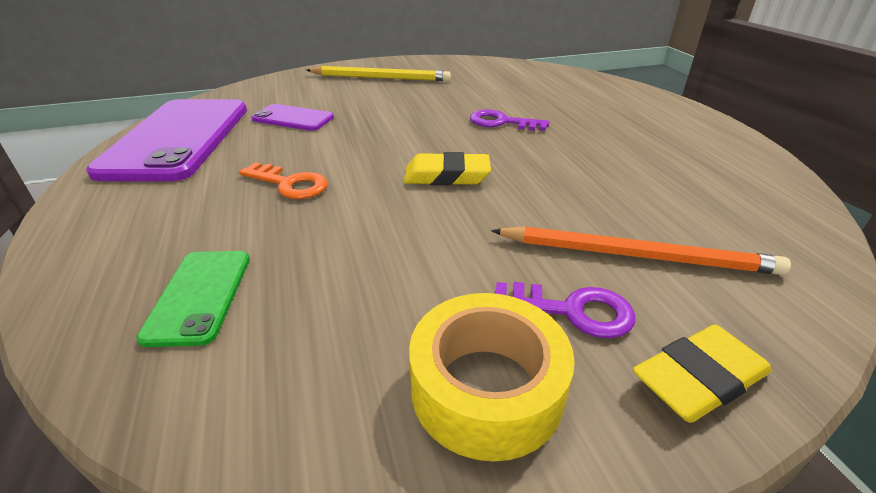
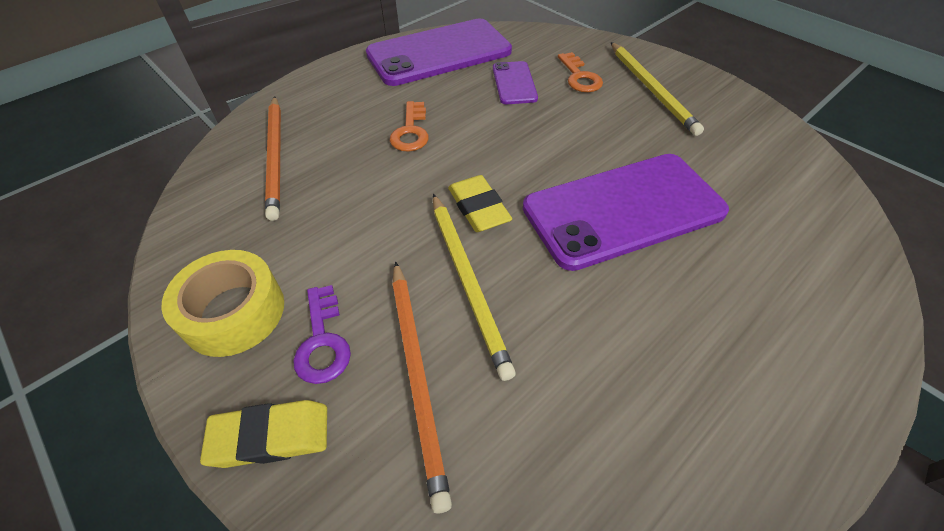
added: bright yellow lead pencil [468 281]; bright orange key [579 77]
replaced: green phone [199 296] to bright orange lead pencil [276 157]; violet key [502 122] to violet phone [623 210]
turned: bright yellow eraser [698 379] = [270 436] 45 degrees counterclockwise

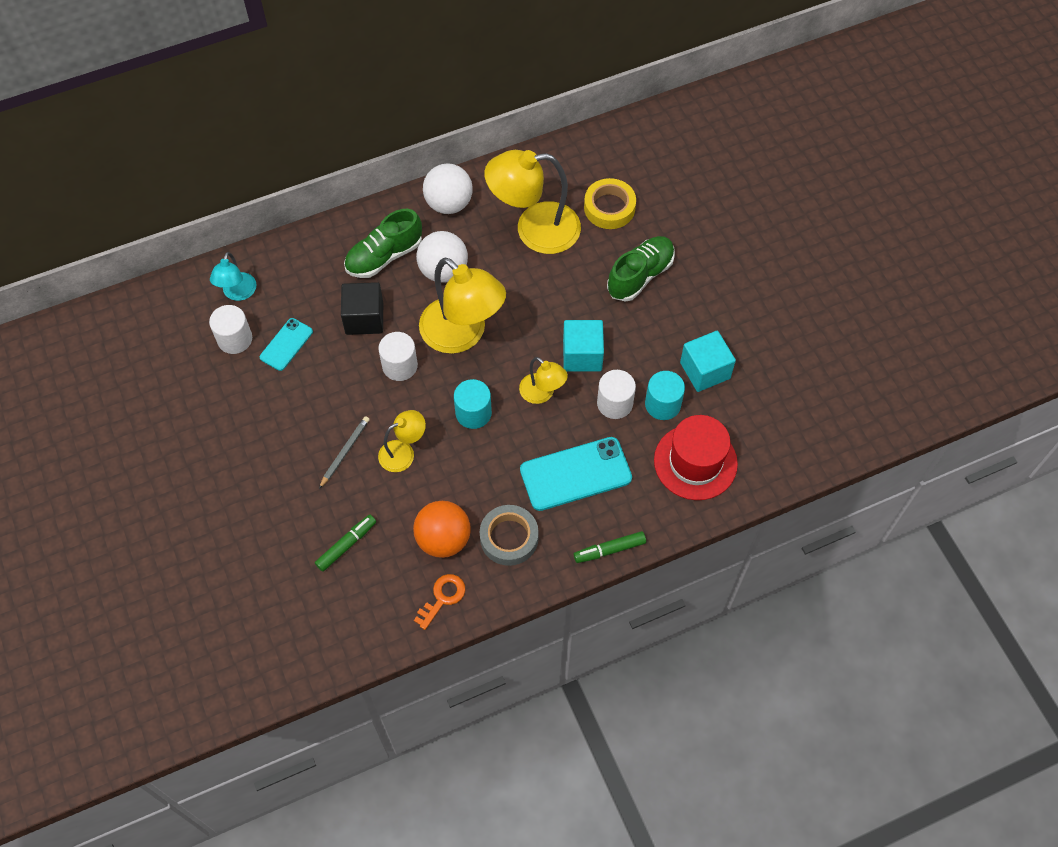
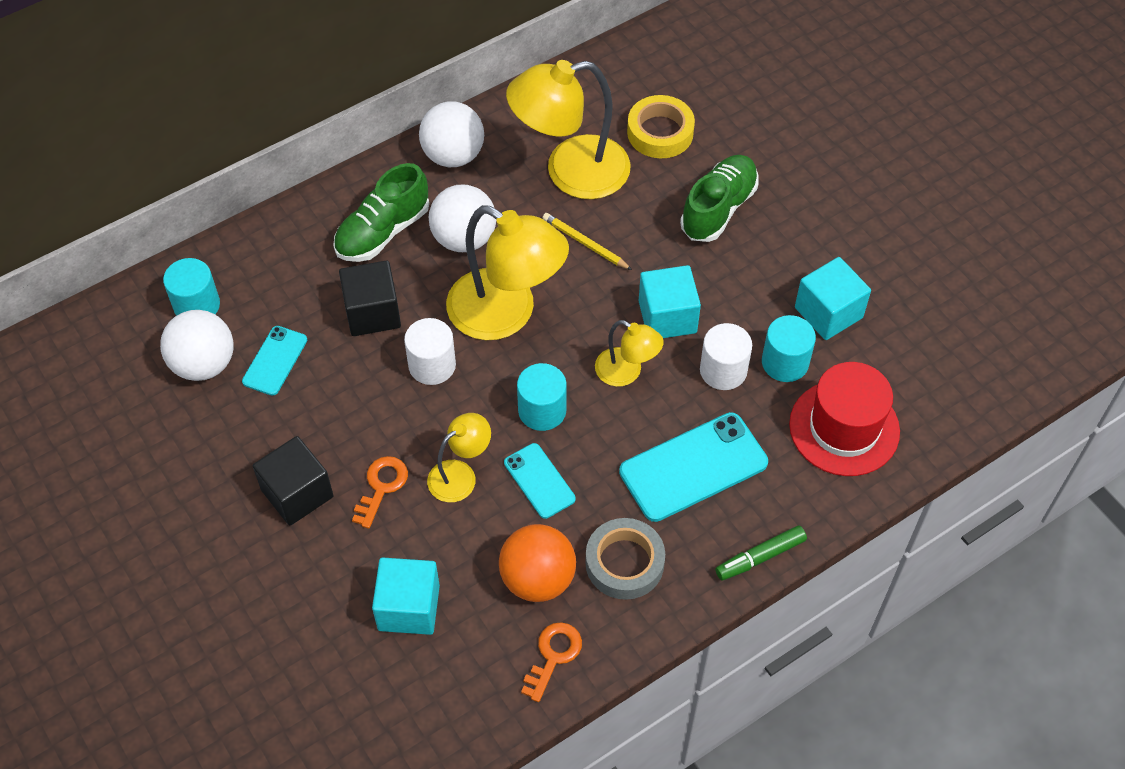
added: jet-black cube [297 493]; aqua phone [539 481]; bright yellow lead pencil [585 243]
replaced: white cylinder shape [235 339] to white ball [204 364]; aqua desk lamp [238 293] to aqua cylinder shape [197 305]; green felt pen [346 545] to aqua cube [409 607]; grey lead pencil [345 452] to bright orange key [381 487]

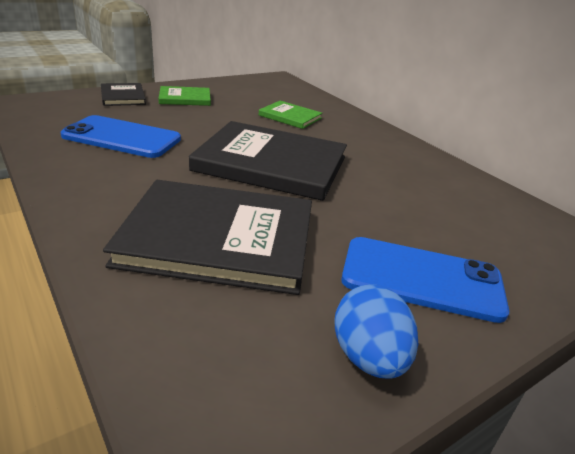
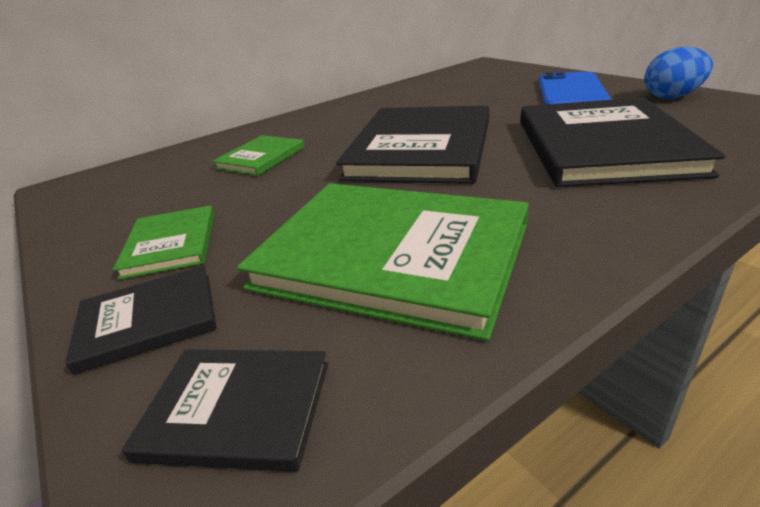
added: jet-black hardback [236 410]
replaced: blue phone [122 138] to green hardback [392 256]

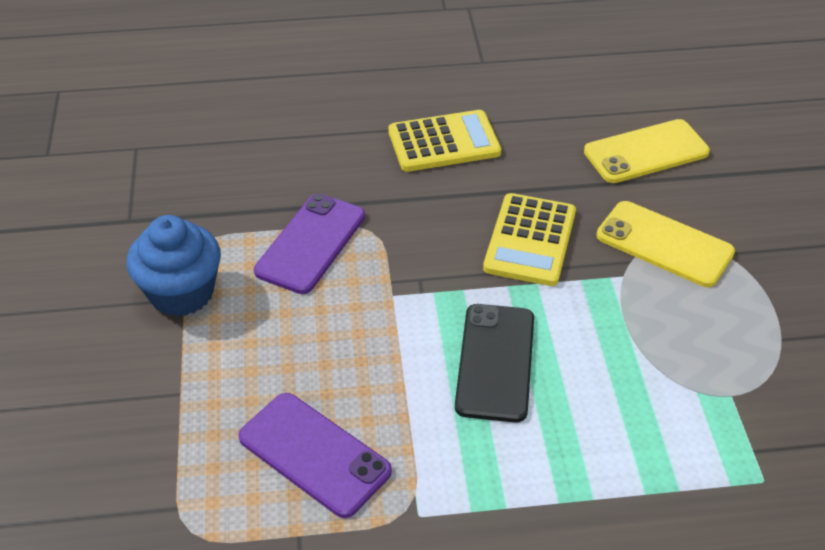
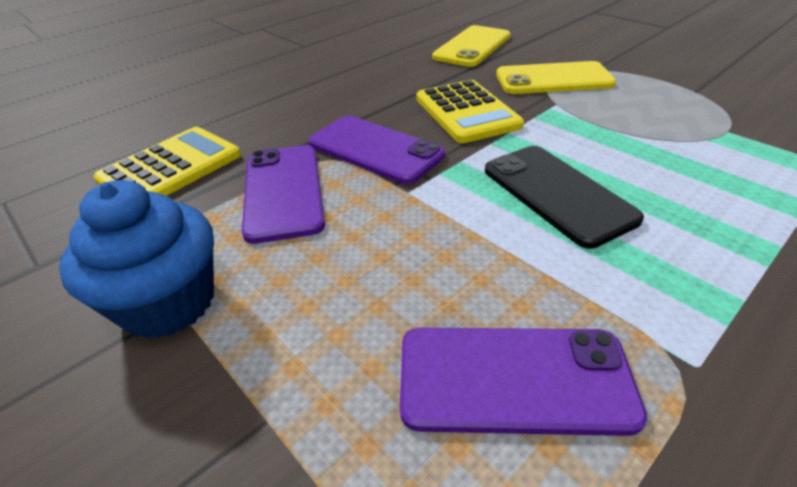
added: violet phone [375 149]
moved: bright yellow adding machine [444 142] to [171 168]

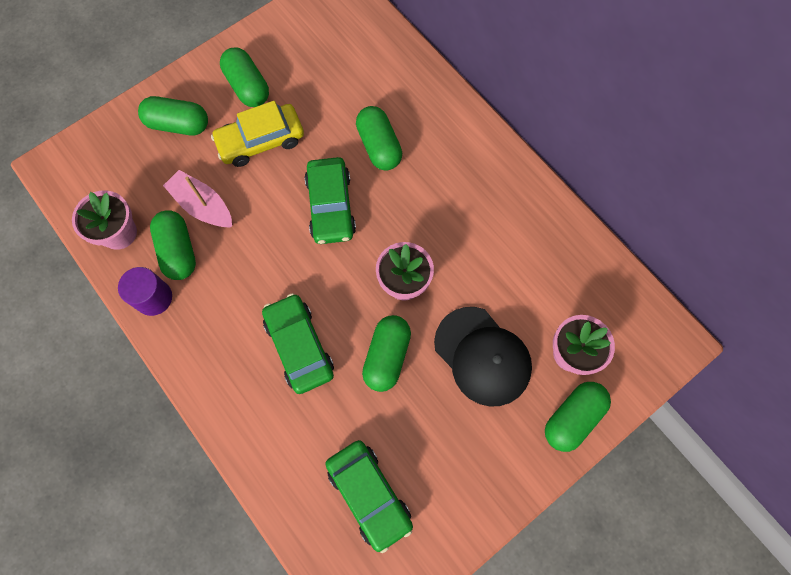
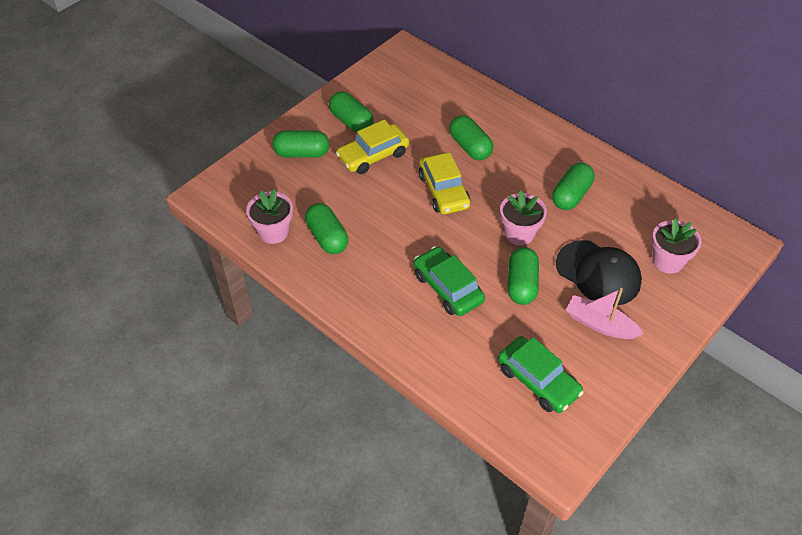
removed: violet cylinder shape [154 298]
moved: rosy toy boat [202 206] to [600 324]; green pill [572 418] to [571 195]
recoloured: green toy car [331 206] to bright yellow toy car [444 191]

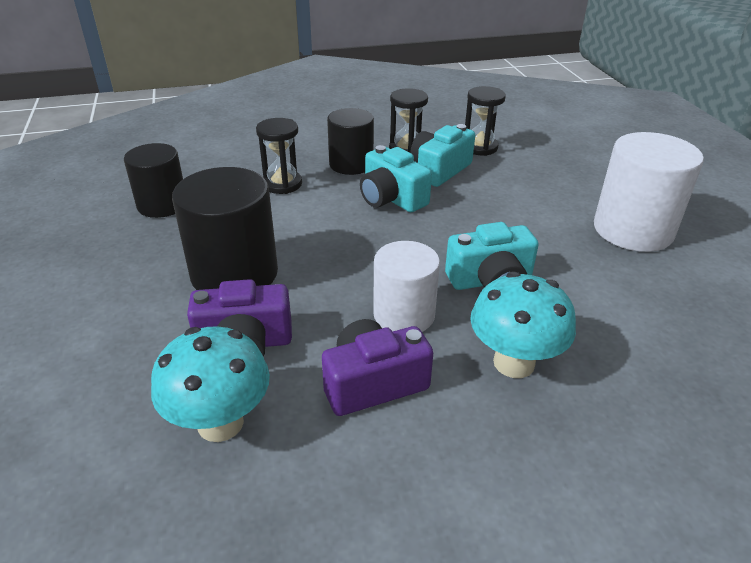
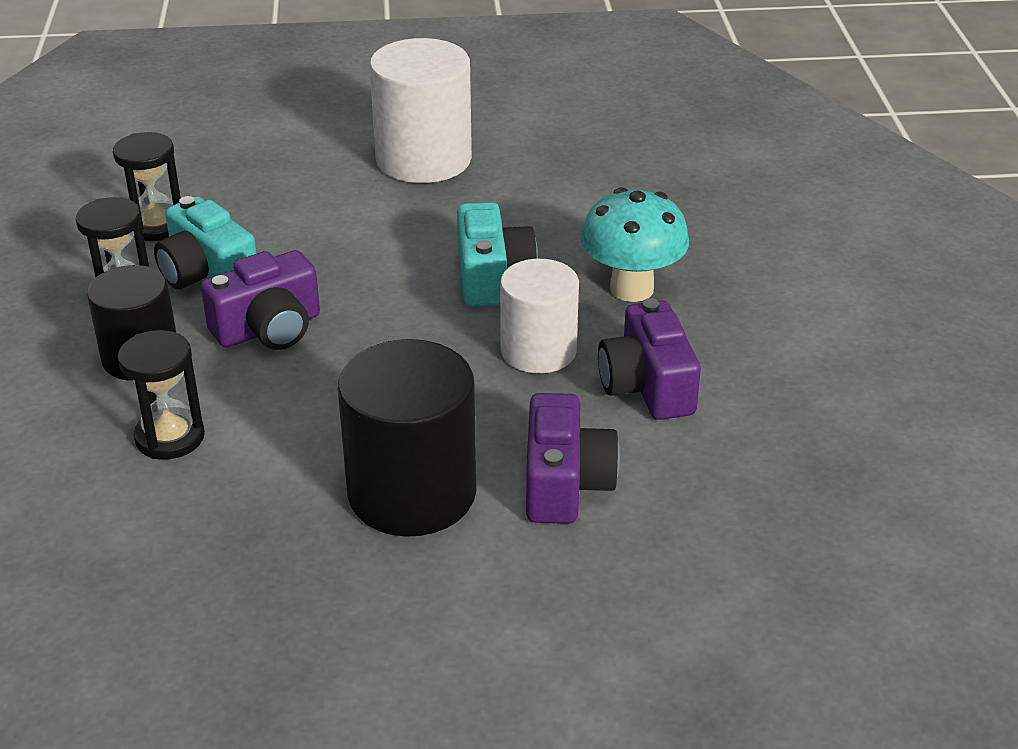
removed: jet-black cylinder shape [162 205]; aqua fungus [220 423]
recoloured: aqua camera [391 198] to violet camera [269 329]

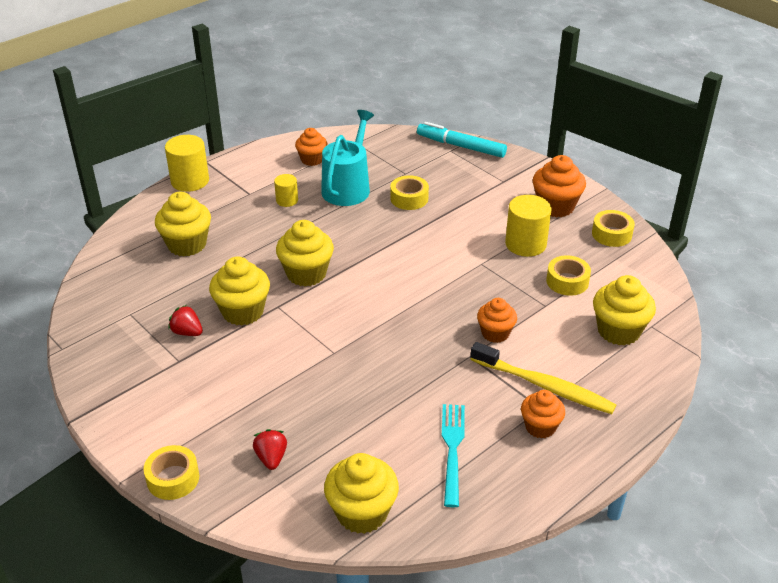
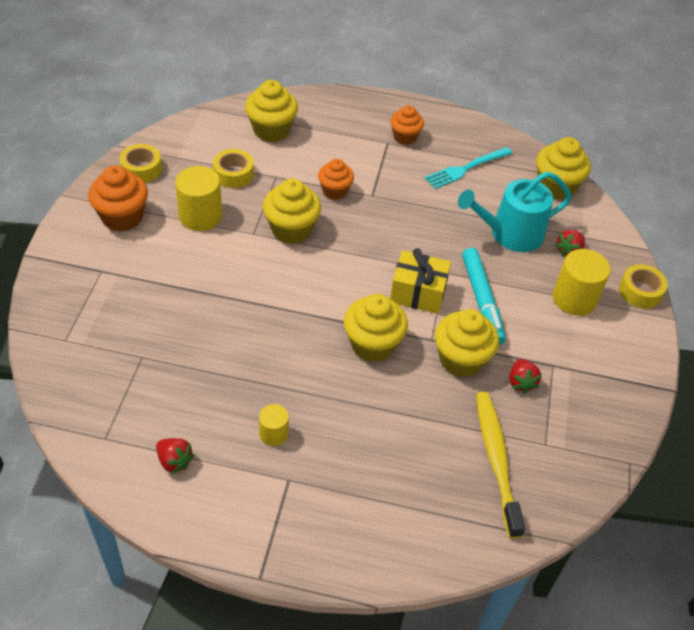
removed: bright yellow roll of tape [409 198]
added: bright yellow wrapped gift [418 293]
moved: bright yellow cupcake [187 244] to [291 230]; bright yellow cylinder shape [190 181] to [574 299]; aqua watering pot [348 187] to [510 234]; aqua felt pen [460 146] to [482 301]; bright yellow toothbrush [544 386] to [496 460]
replaced: bright orange cupcake [312 159] to red toy strawberry [174 461]

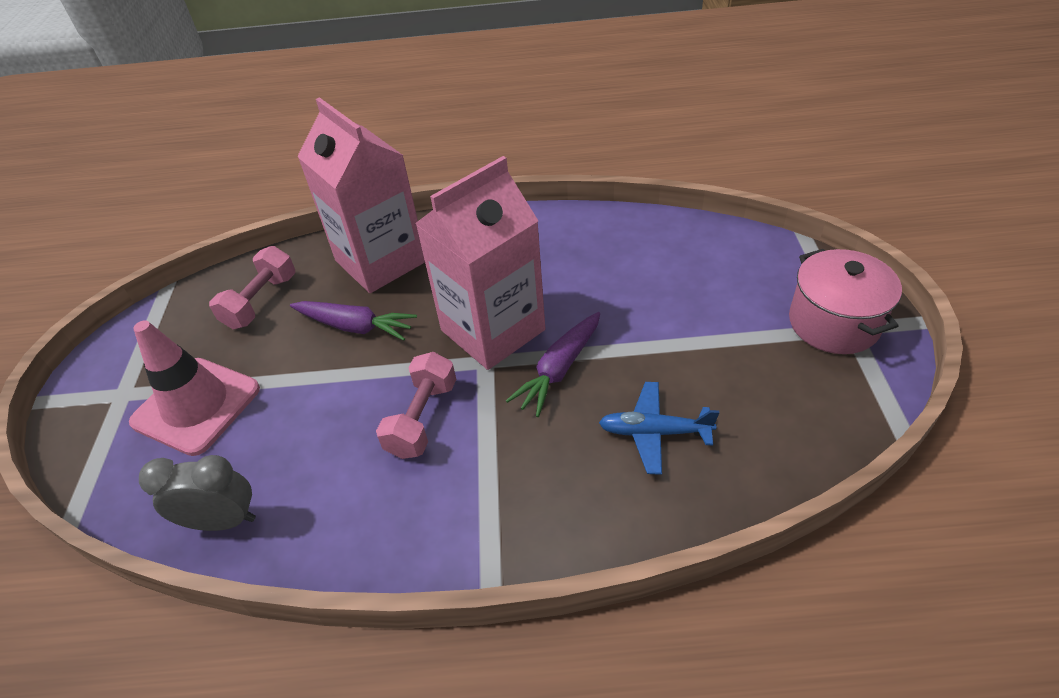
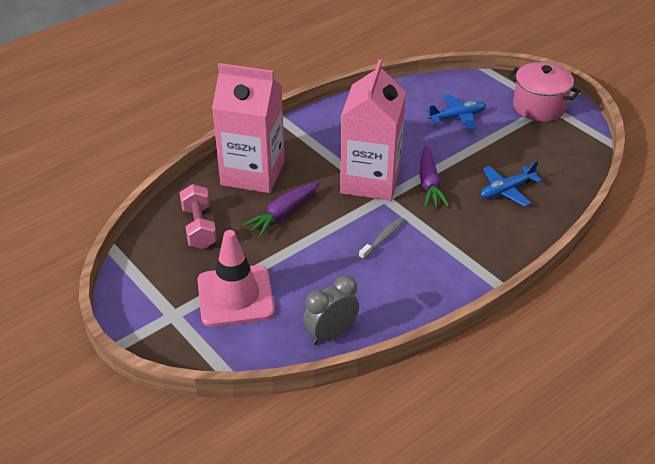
added: blue toy plane [457 117]
replaced: rosy dumbbell [422 418] to grey toothbrush [383 238]
turned: violet root vegetable [355 326] = [283 214] 150 degrees clockwise

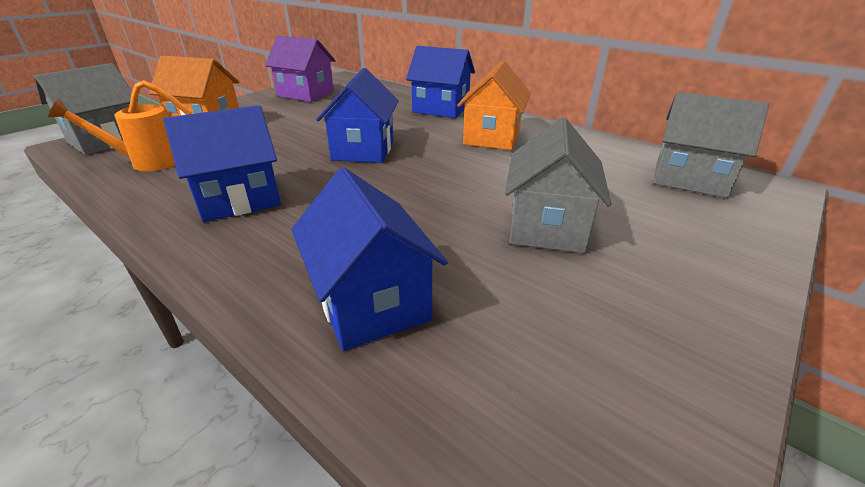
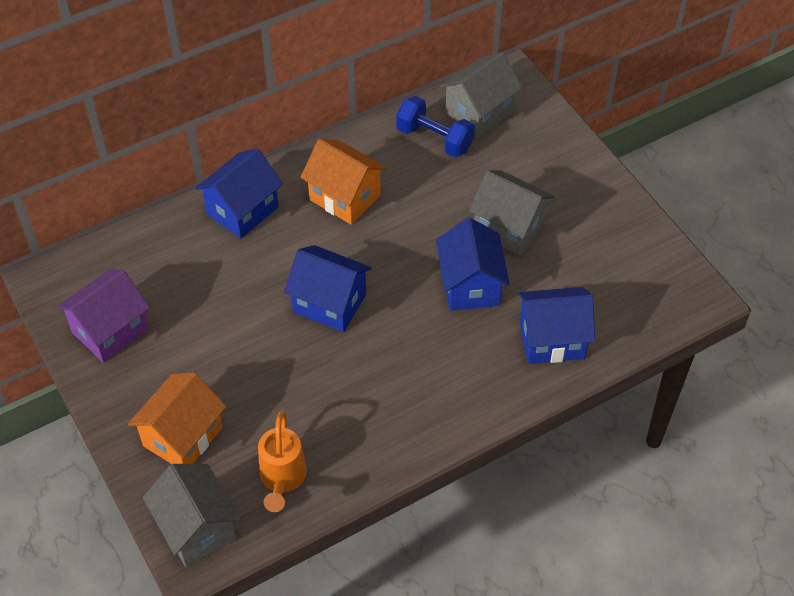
added: blue dumbbell [434 139]
moved: blue house [239 199] to [470 285]

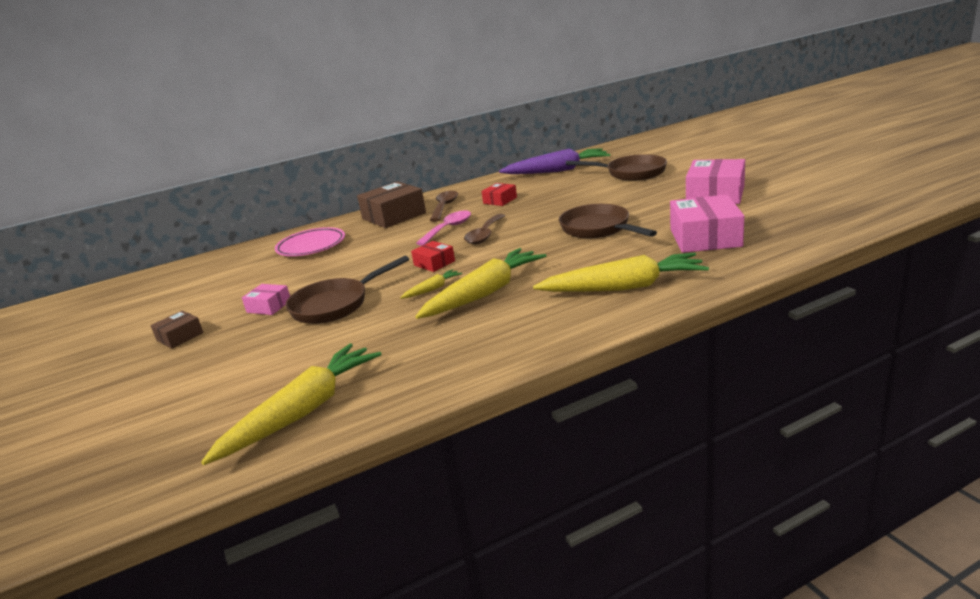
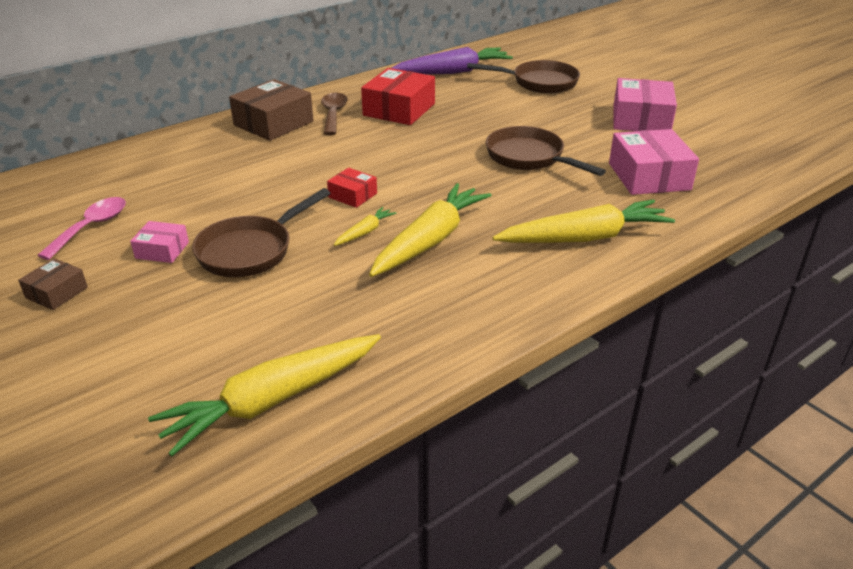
removed: rosy dinner plate [311 246]; dark brown tablespoon [484 235]
moved: rosy tablespoon [448 229] to [91 227]
turned: bright yellow root vegetable [303 412] = [272 400] 150 degrees counterclockwise
resized: red parcel [500 200] = [399 109] x1.90

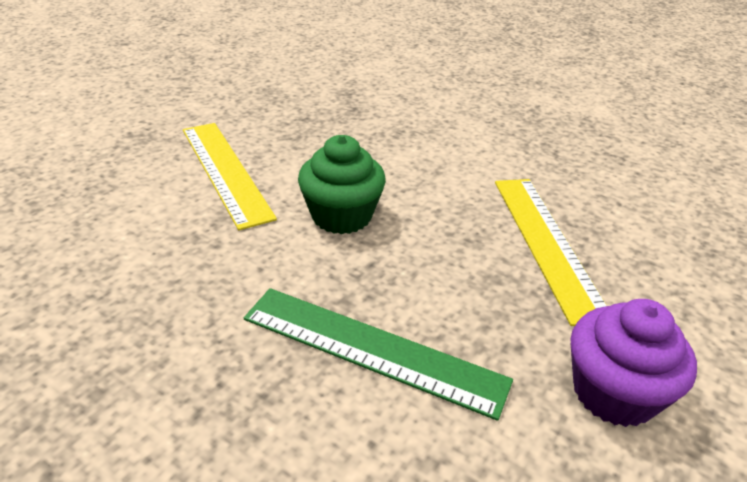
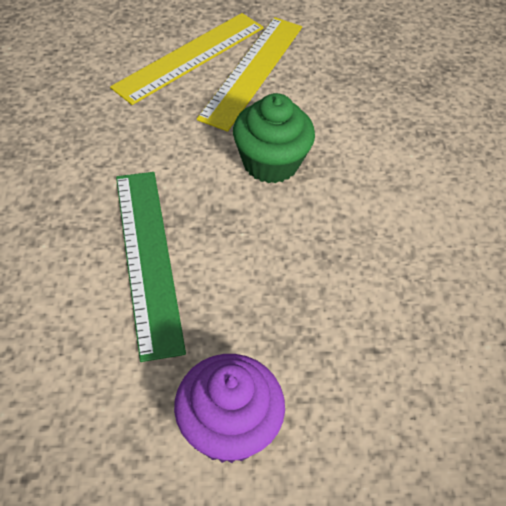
moved: bright yellow measuring stick [547 243] to [190 57]

